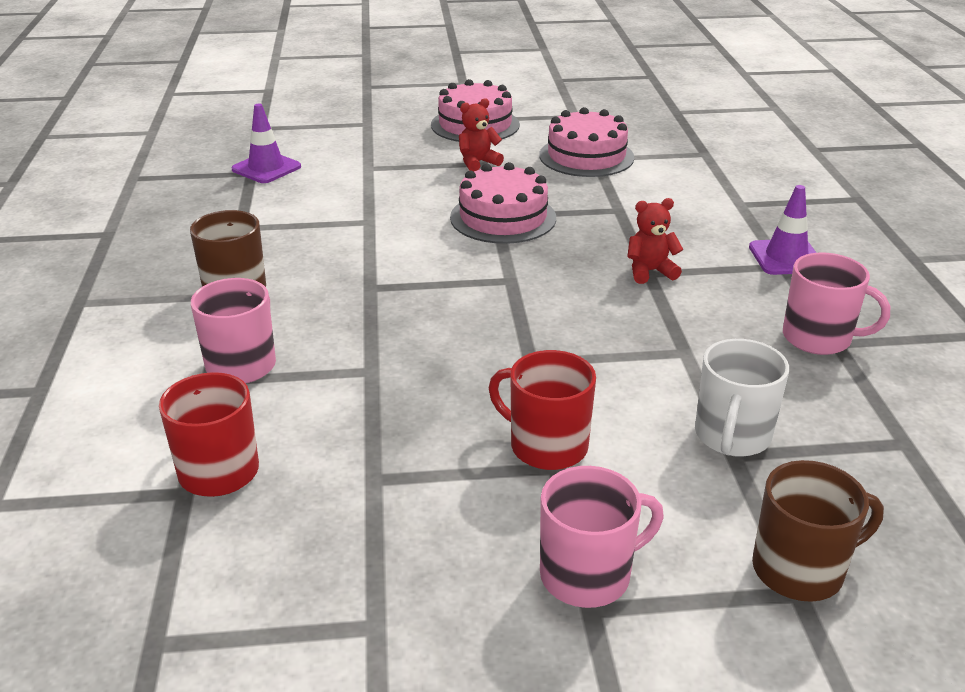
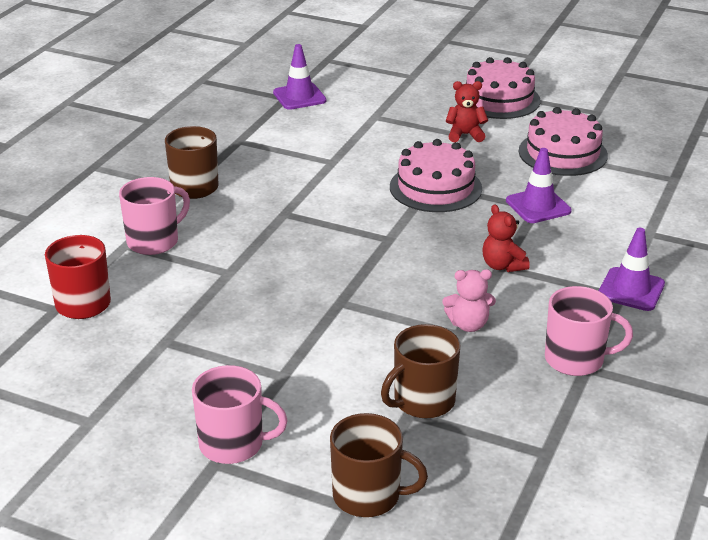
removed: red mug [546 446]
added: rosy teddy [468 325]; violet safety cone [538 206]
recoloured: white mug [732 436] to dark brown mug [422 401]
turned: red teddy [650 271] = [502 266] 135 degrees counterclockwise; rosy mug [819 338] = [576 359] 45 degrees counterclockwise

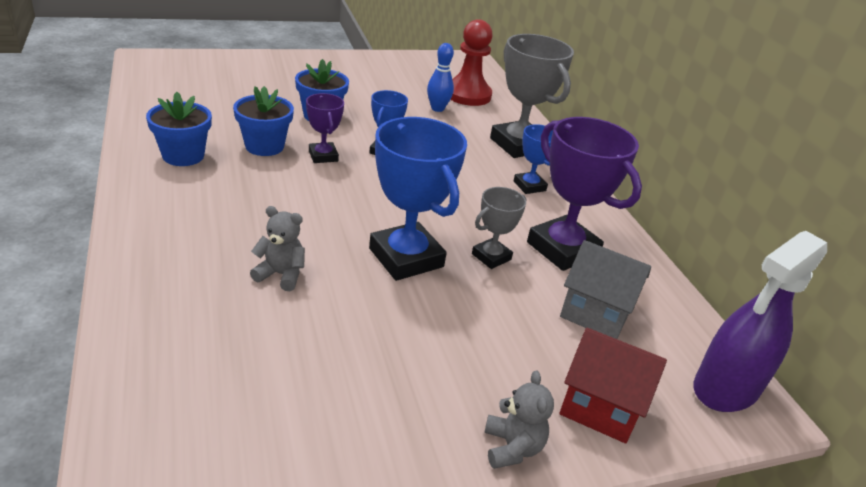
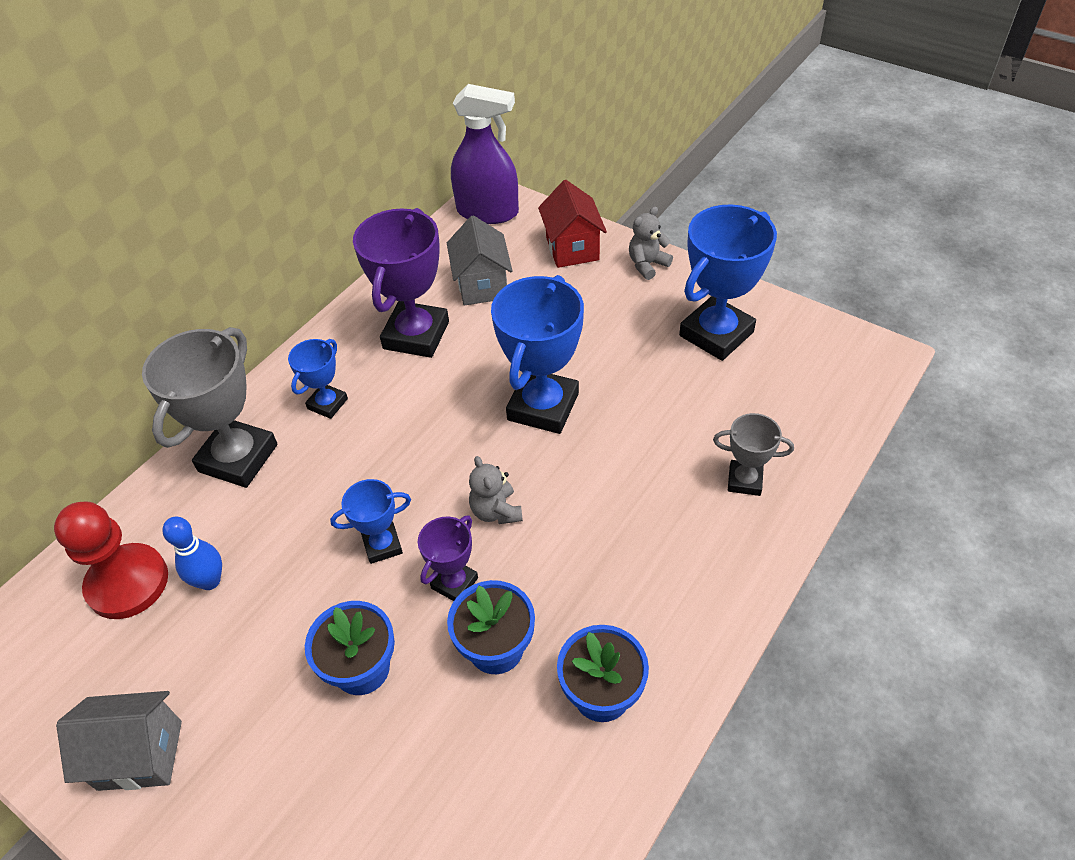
added: grey house [140 755]; blue trophy [716 334]
moved: grey teddy [281 274] to [496 511]; grey trophy [491 257] to [744 481]

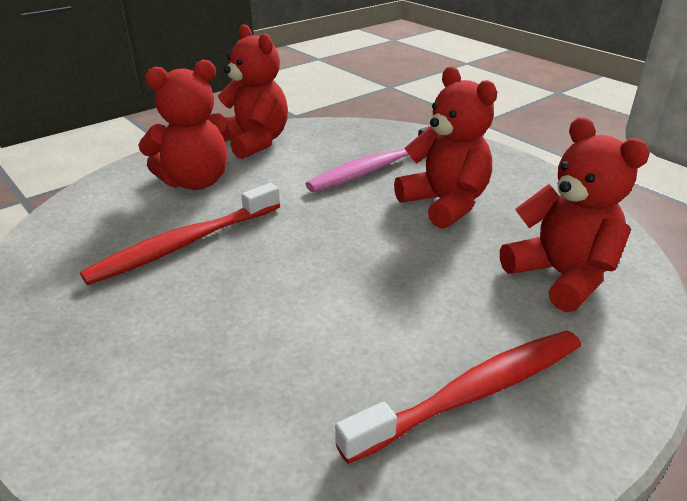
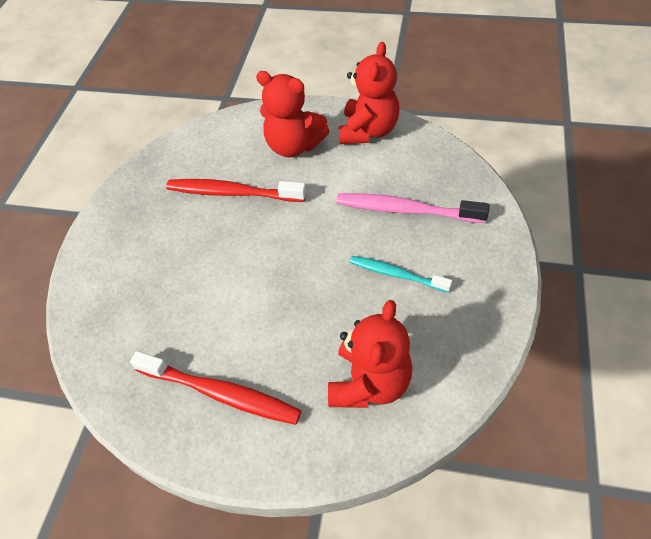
replaced: red teddy [445 204] to aqua toothbrush [396 274]

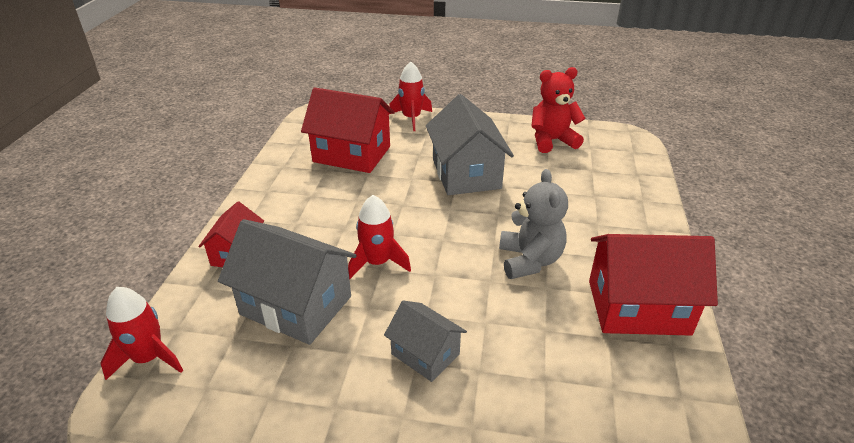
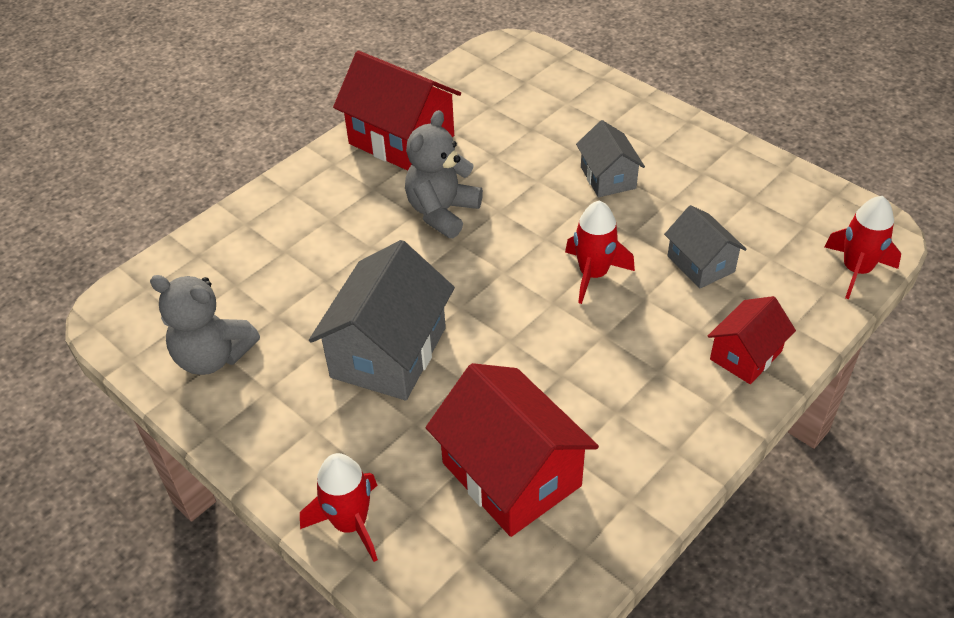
recoloured: red teddy [552 141] to grey teddy [213 356]
resized: grey house [296 305] = [700 264] x0.57

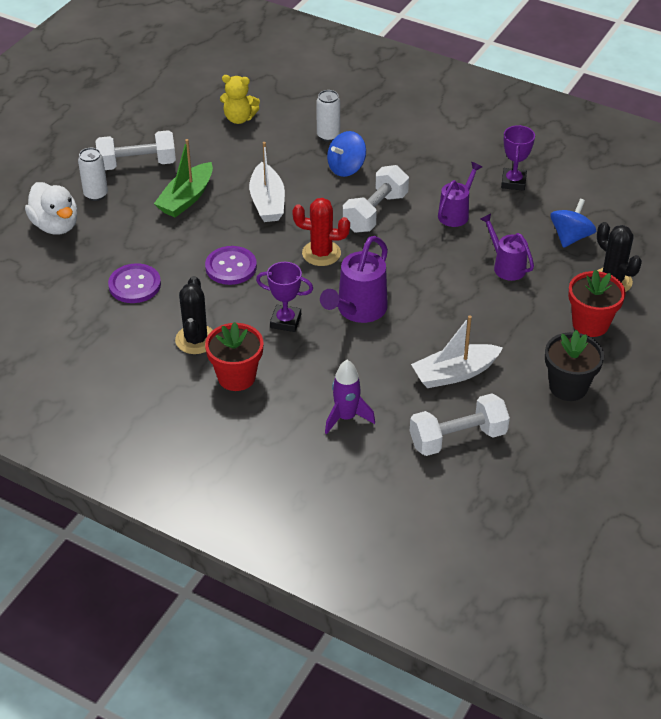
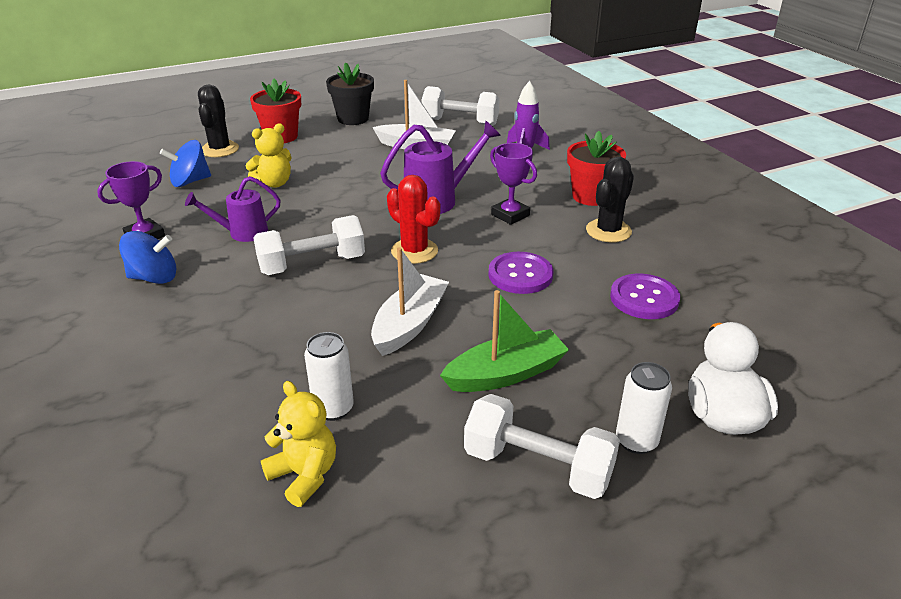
moved: white can [328 136] to [333 409]; blue spinning top [346 168] to [154 277]
replaced: violet watering pot [506 266] to bright yellow teddy [274 183]

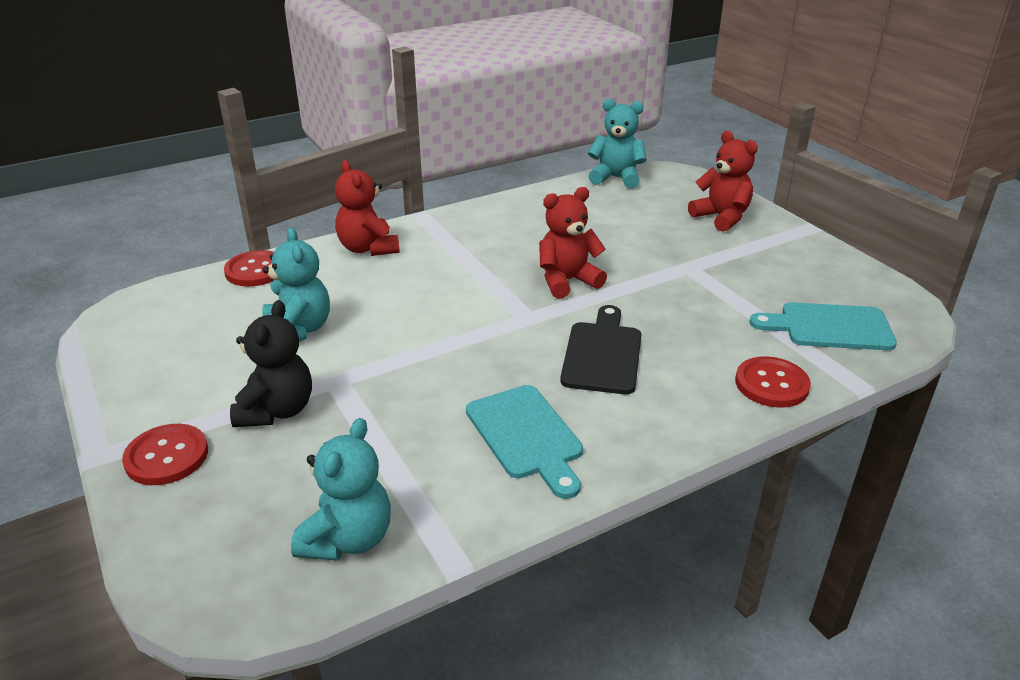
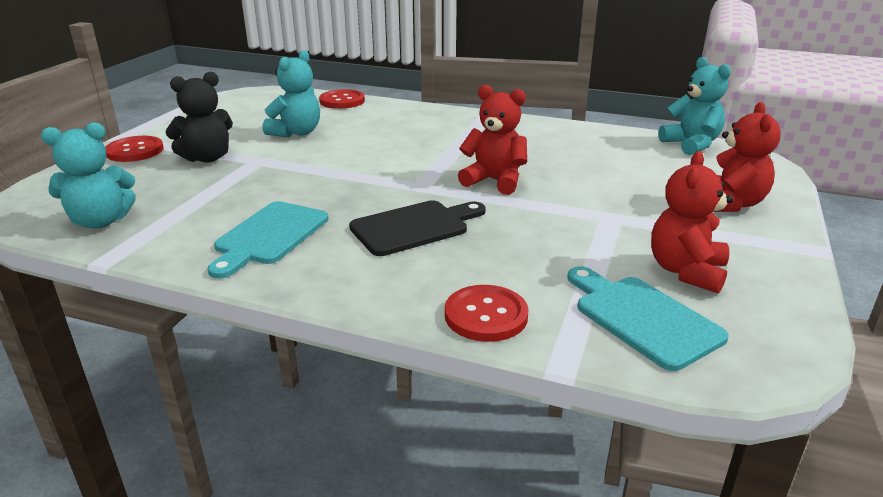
moved: red teddy [368 248] to [686 271]

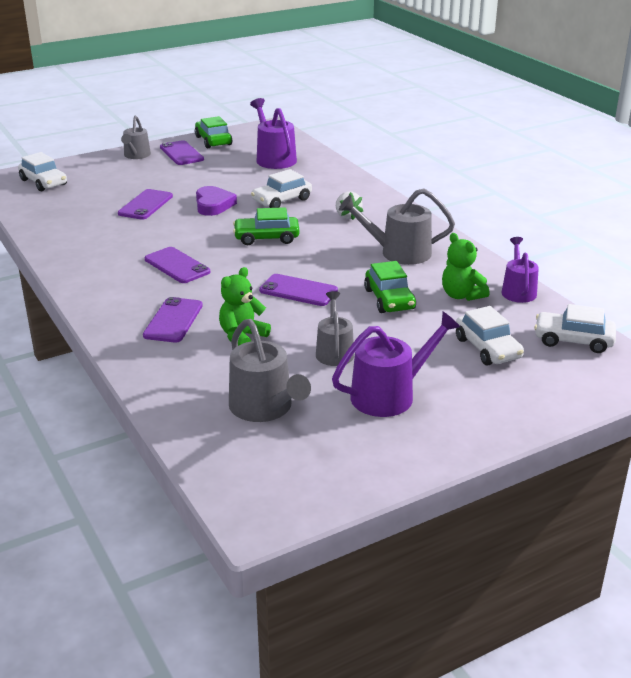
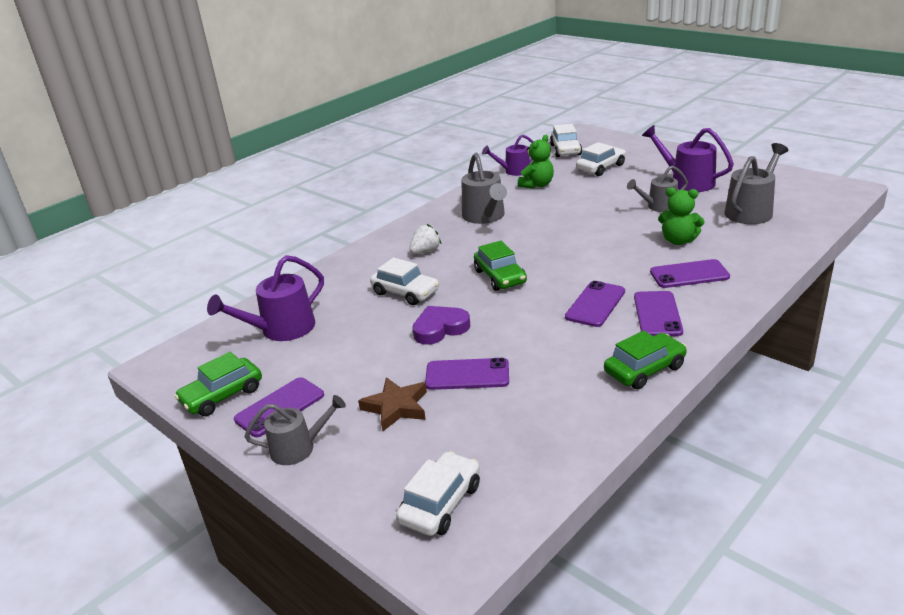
added: dark brown star [396 407]
moved: violet phone [298 291] to [657 314]; green toy car [389 299] to [644 369]

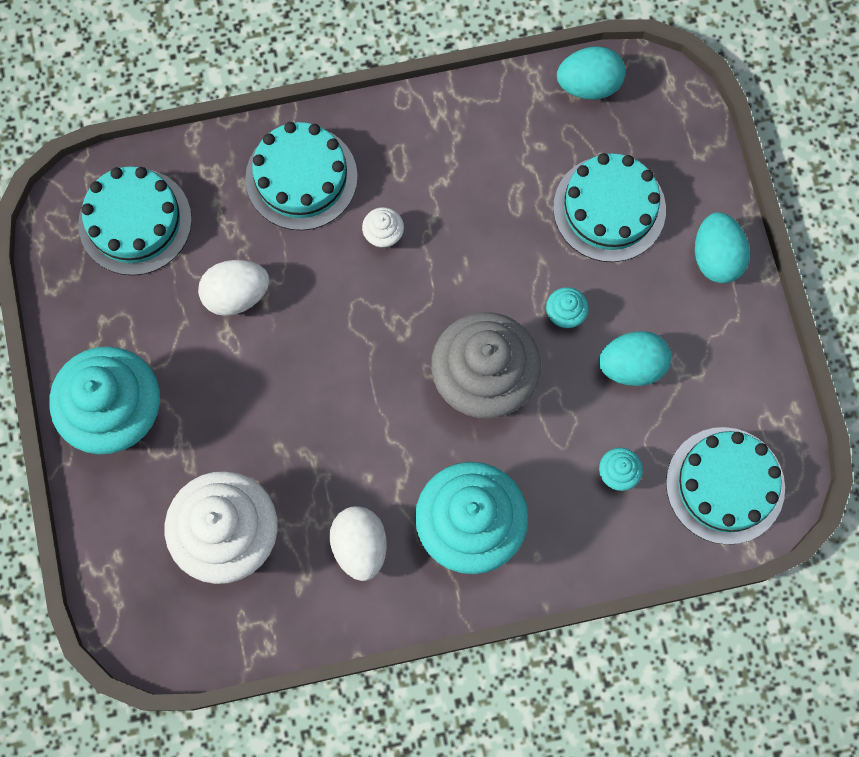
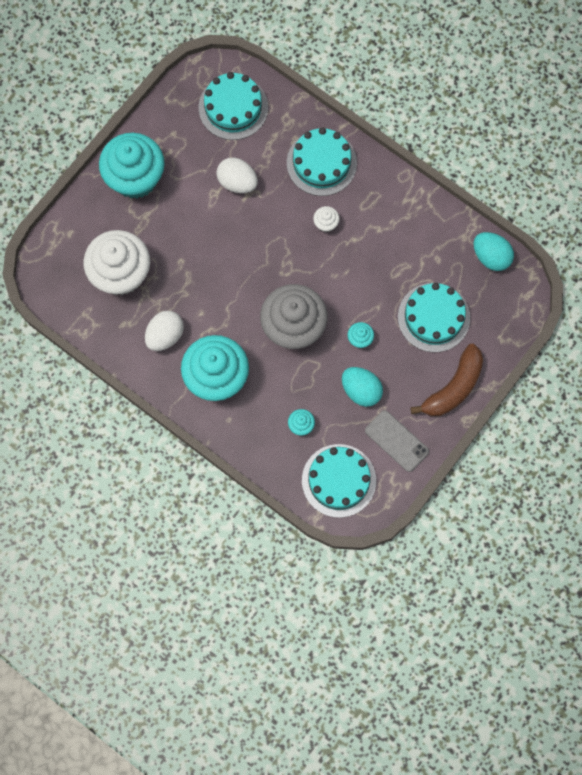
added: grey phone [396 441]
replaced: aqua toy egg [716 257] to dark brown banana fruit [453 388]

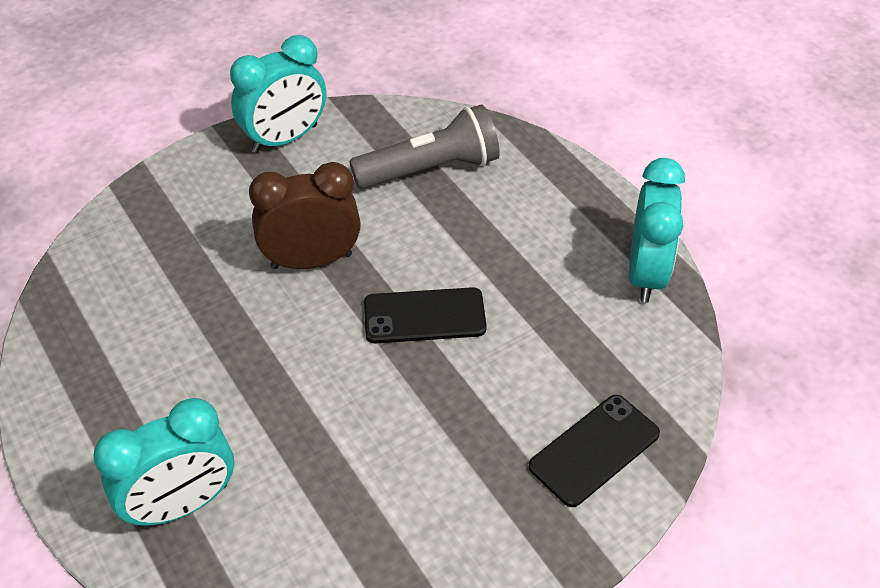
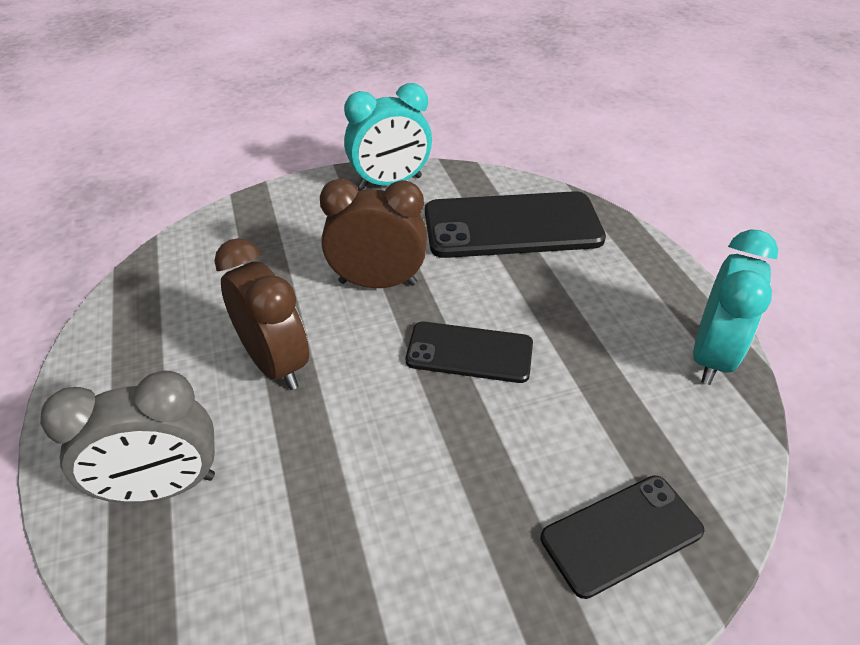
added: dark brown clock [275 363]
replaced: grey torch [430 169] to jet-black phone [512 226]
recoloured: aqua clock [181 505] to grey clock [162 487]

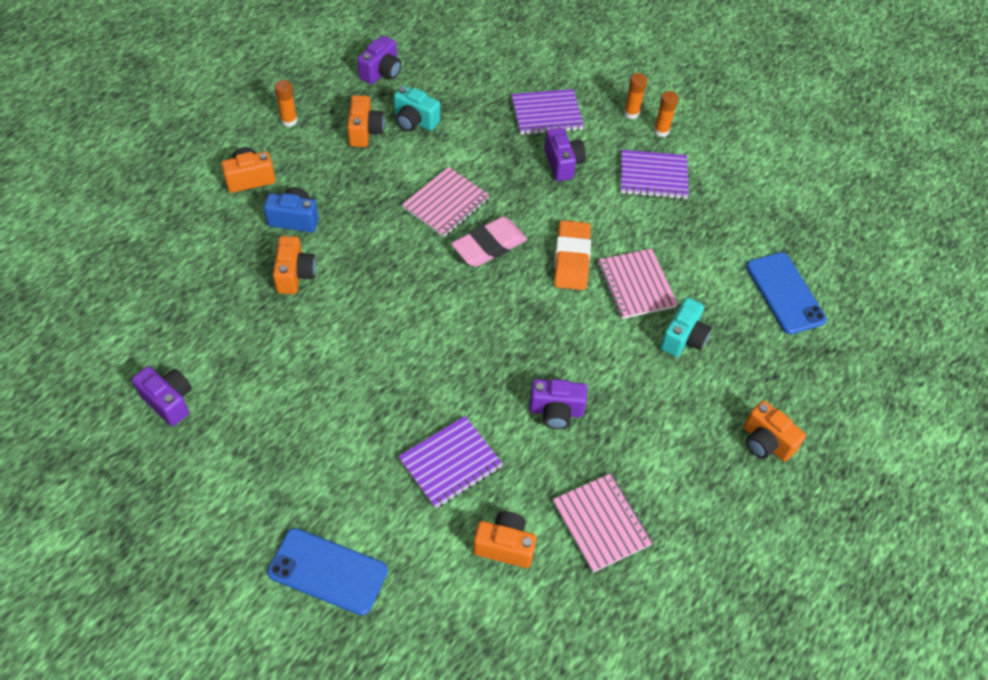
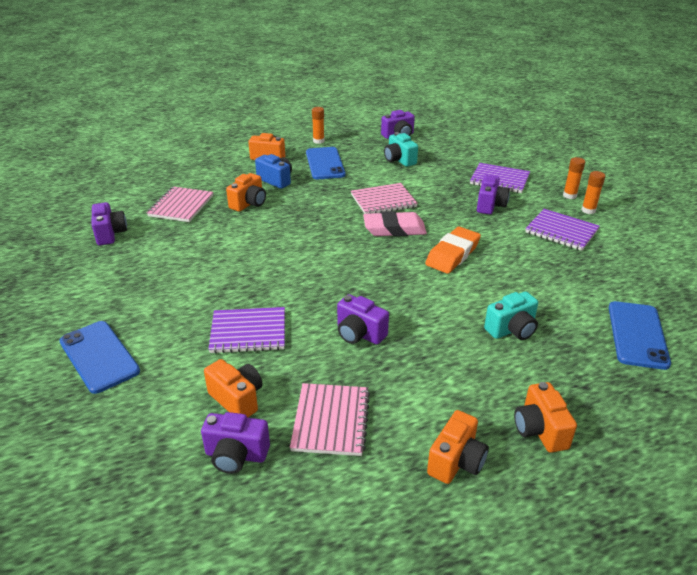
added: violet camera [236 455]; blue phone [325 163]
moved: bright orange camera [365 131] to [456 461]; rosy notebook [635 285] to [181 206]

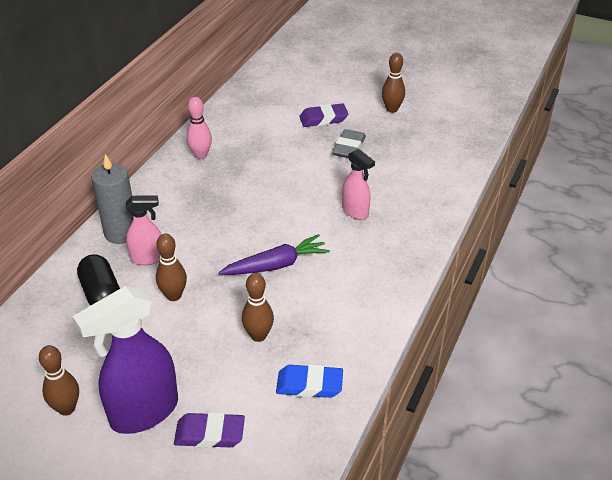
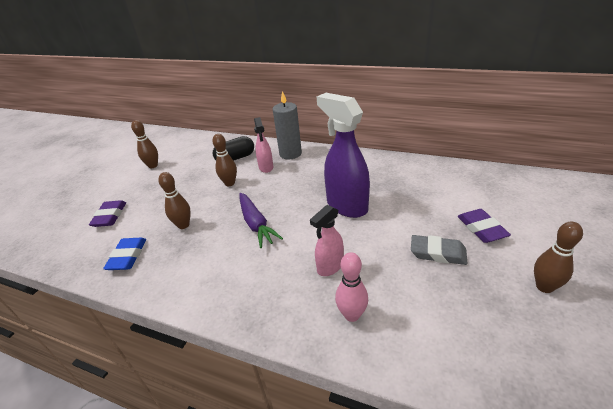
moved: violet sprayer [143 412] to [346 206]; rosy skittle [200 155] to [352 315]

